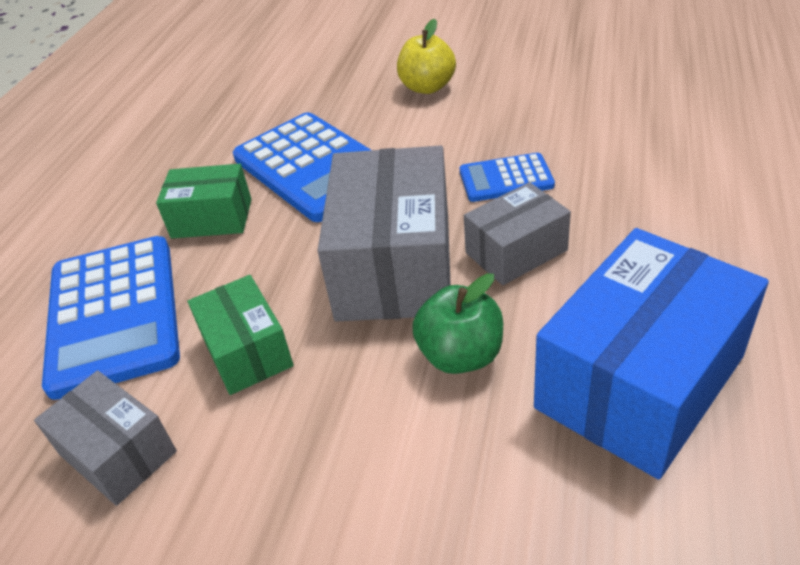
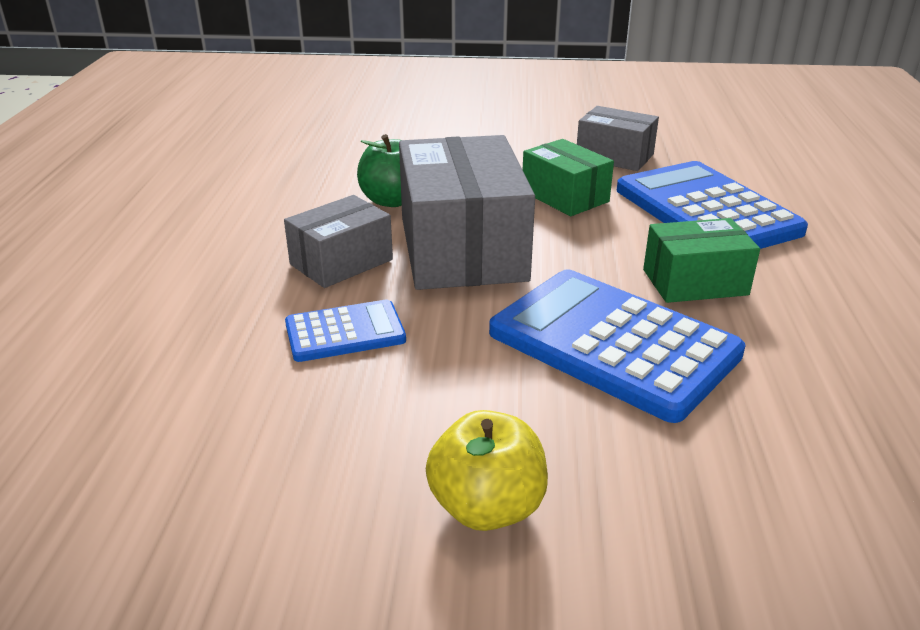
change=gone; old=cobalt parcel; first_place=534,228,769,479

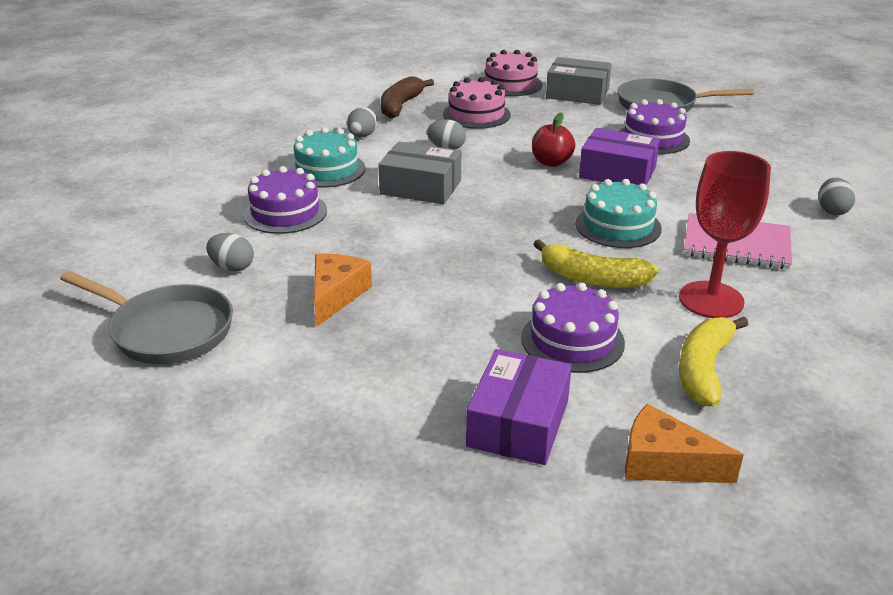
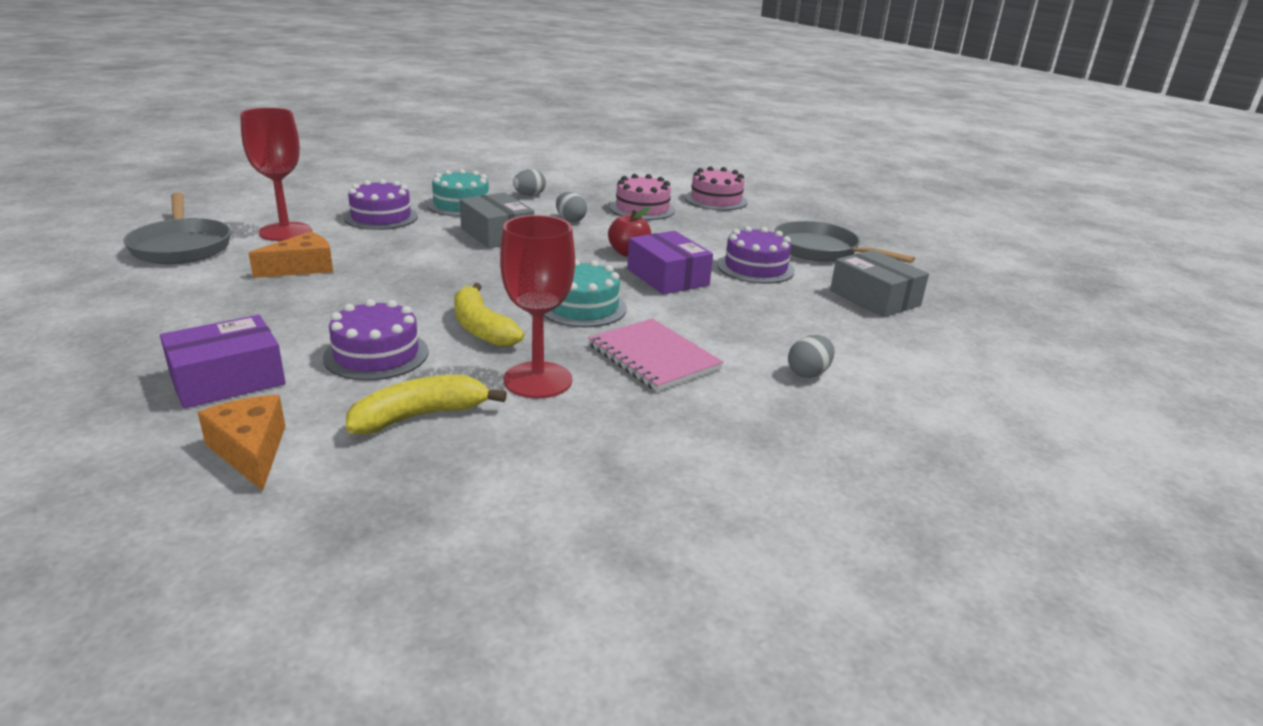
change=shifted; old=gray parcel; first_place=546,57,611,105; second_place=830,250,929,317
change=gone; old=brown banana fruit; first_place=381,76,434,119
change=swapped; old=gray toy egg; new=crimson wine glass; first_place=206,233,254,272; second_place=240,108,312,241

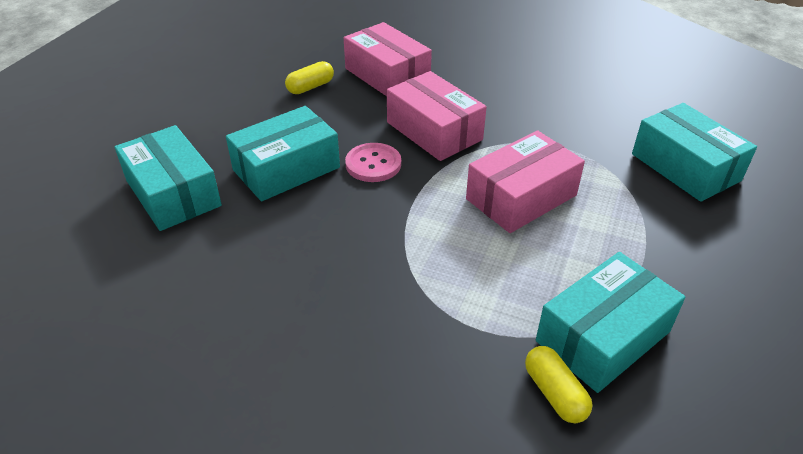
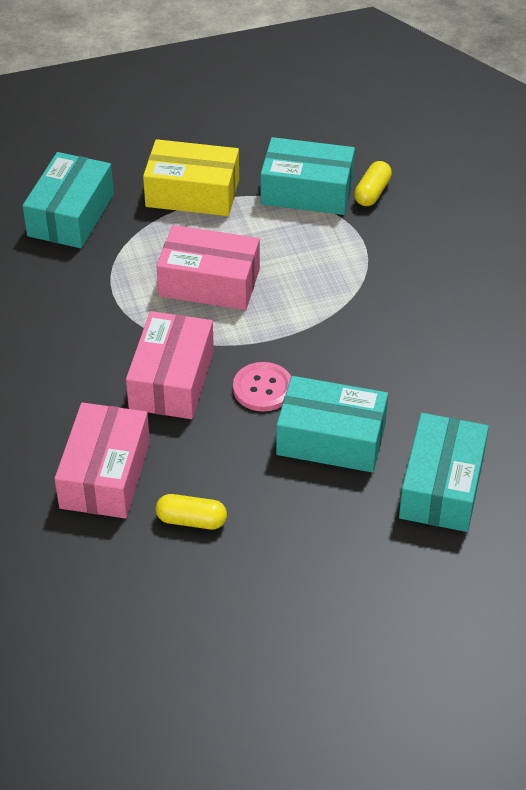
change=new; new=yellow parcel; second_place=143,139,239,216

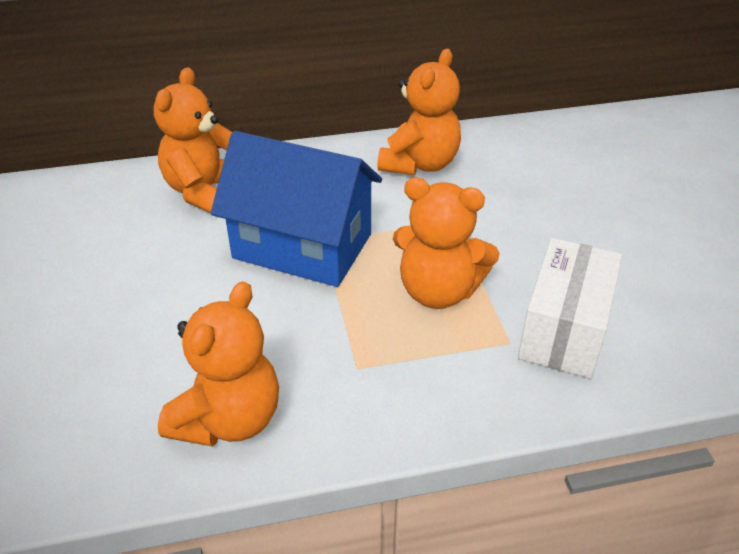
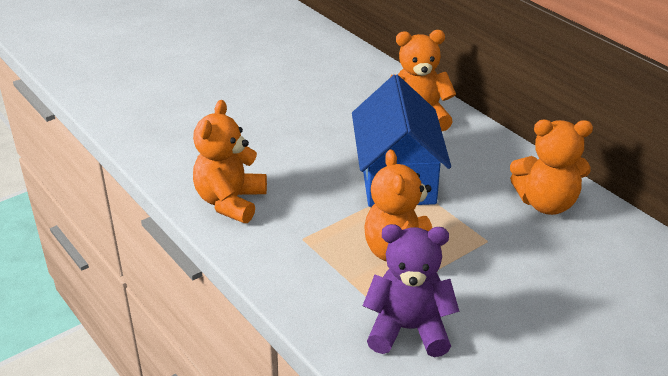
change=swapped; old=snow-white parcel; new=royal purple teddy bear; first_place=518,238,622,379; second_place=363,224,460,357
change=rotated; old=bright orange teddy bear; first_place=158,281,279,447; second_place=193,100,267,223; degrees=105

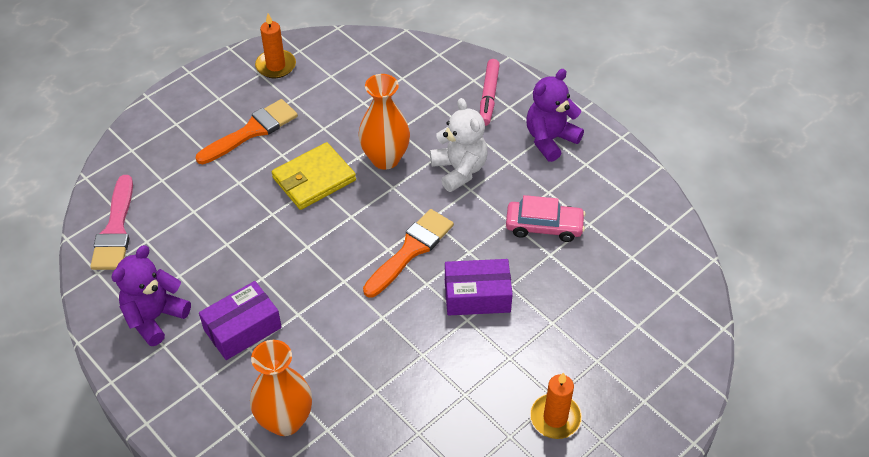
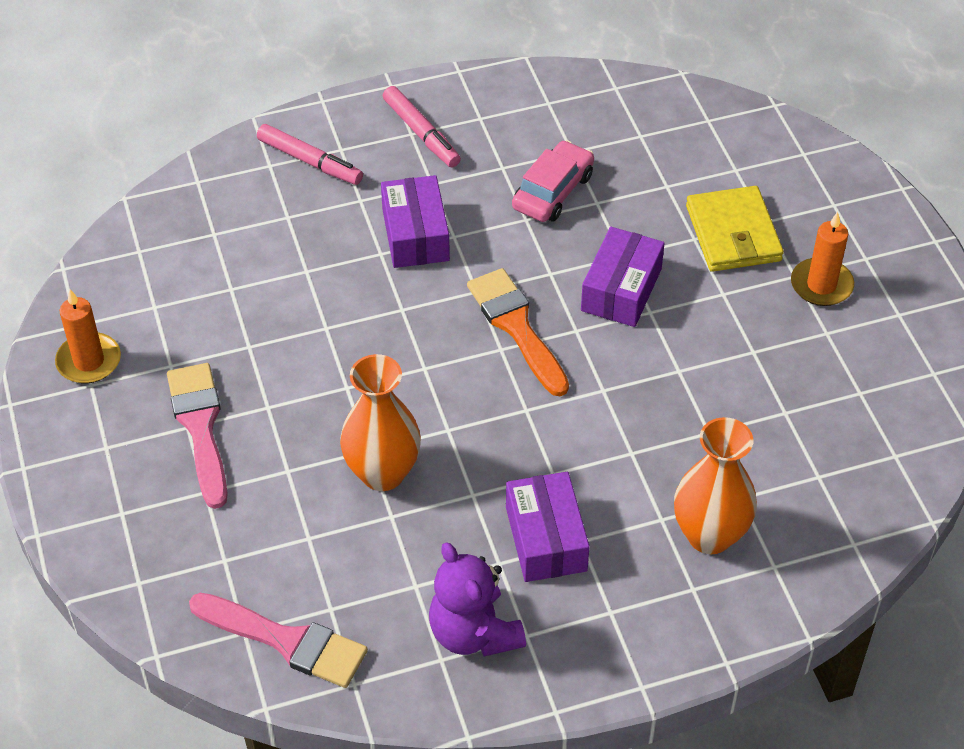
change=swapped; old=royal purple teddy bear; new=rosy felt pen; first_place=526,69,584,162; second_place=383,86,461,167
change=shifted; old=bright orange tall vase; first_place=358,74,410,170; second_place=340,354,421,491
change=swapped; old=snow-white teddy bear; new=royal purple parcel; first_place=430,98,487,192; second_place=381,175,450,268
change=repainted; old=bright orange brush; new=rosy brush; first_place=196,99,298,164; second_place=167,363,228,509
change=shifted; old=yellow wallet; first_place=272,142,356,210; second_place=686,186,784,272

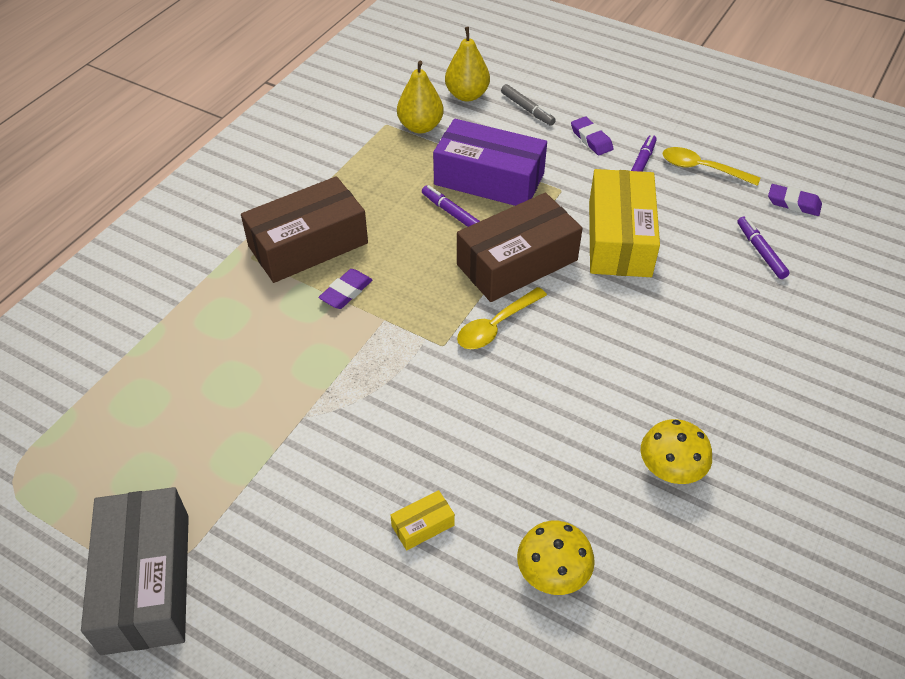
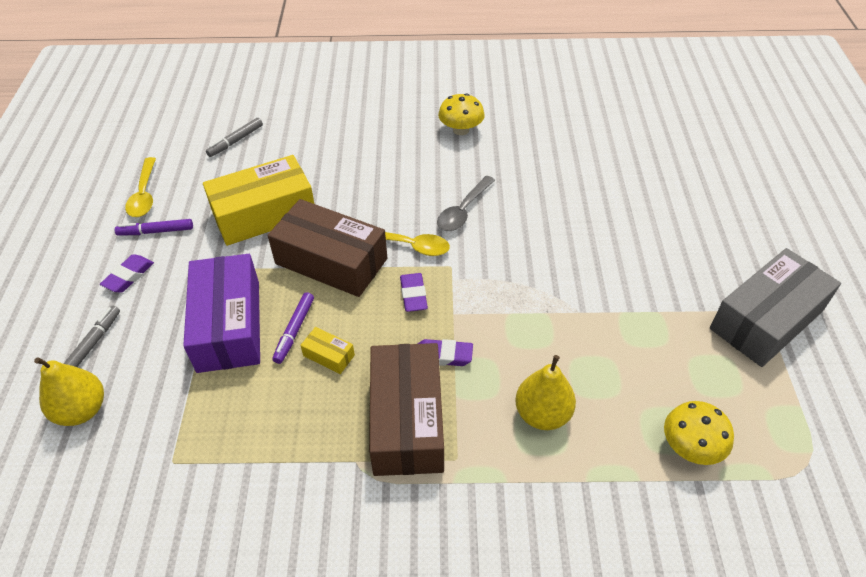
change=shifted; old=yellow pear; first_place=397,61,444,134; second_place=515,355,576,430
change=rotated; old=brown parcel; first_place=241,176,368,283; second_place=369,343,444,476; degrees=60
change=shifted; old=royal purple eraser; first_place=768,184,822,216; second_place=400,273,428,312
change=repainted; old=royal purple felt pen; new=gray felt pen; first_place=737,216,790,279; second_place=206,118,263,157
change=shifted; old=yellow parcel; first_place=391,490,455,551; second_place=300,327,355,374
change=shifted; old=yellow toadstool; first_place=517,521,595,595; second_place=664,401,734,465
change=new; new=gray spoon; second_place=437,176,495,231

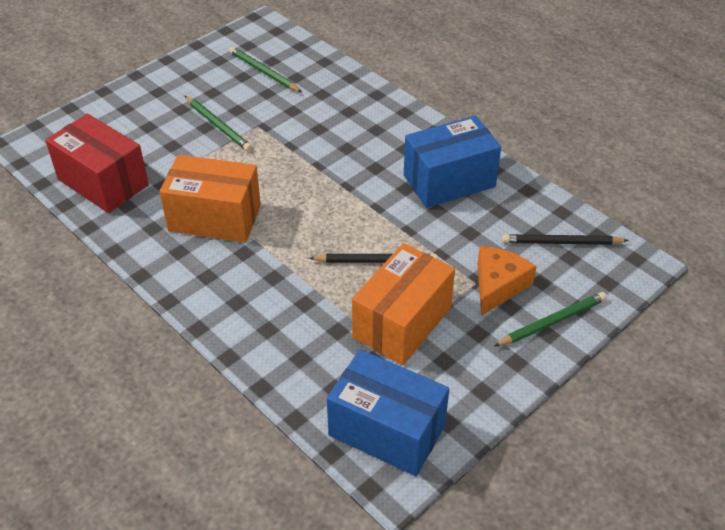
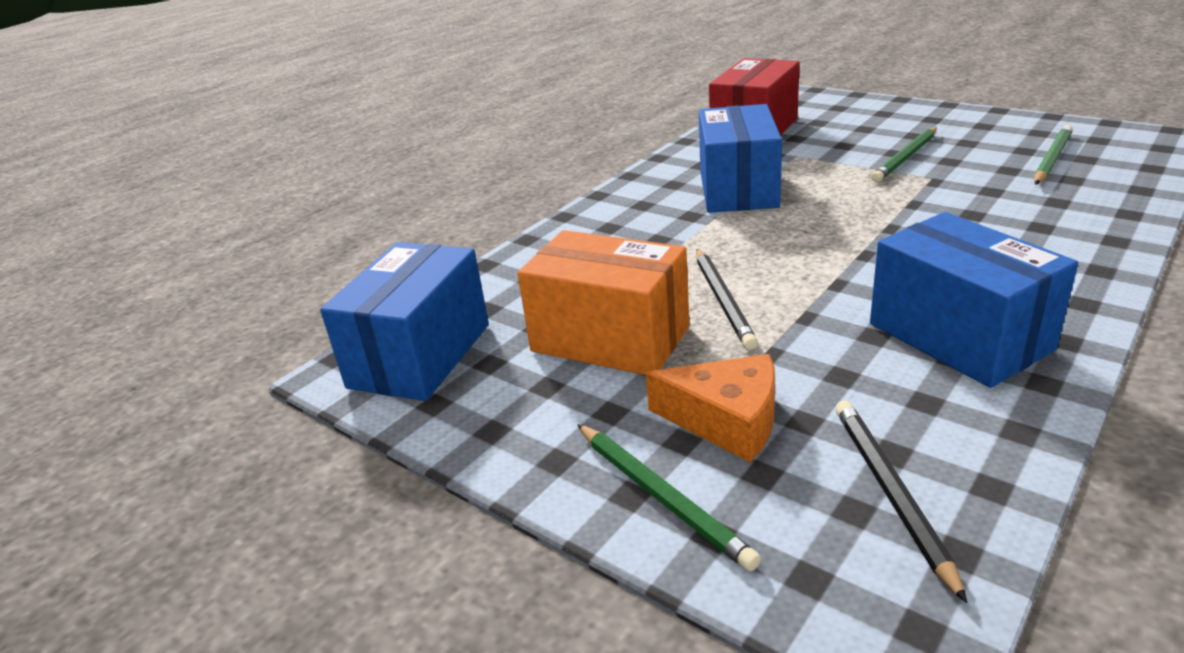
change=repainted; old=bright orange parcel; new=cobalt parcel; first_place=159,155,261,242; second_place=699,104,782,213

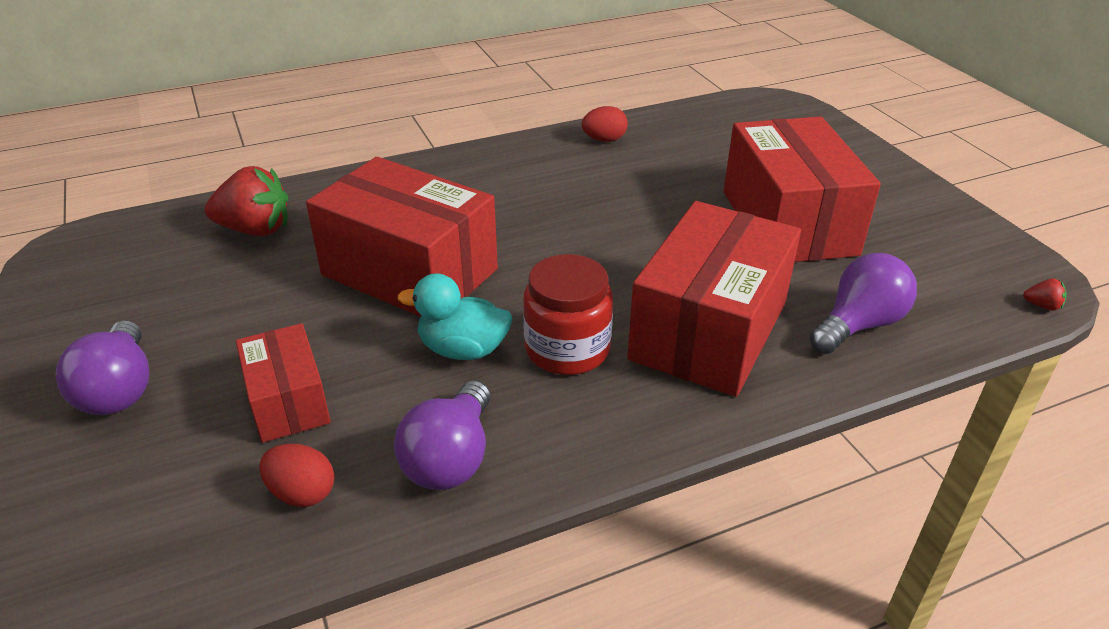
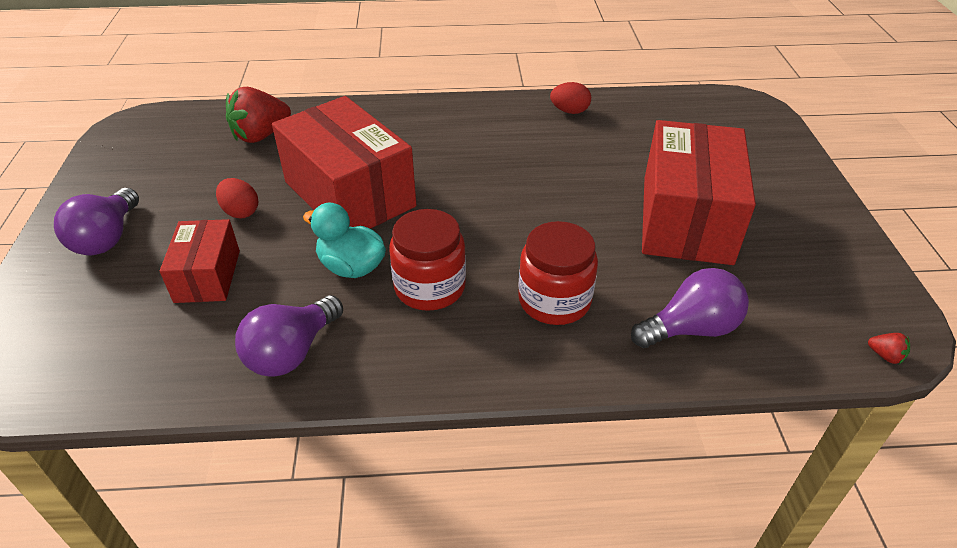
change=rotated; old=crimson strawberry; first_place=205,166,288,236; second_place=226,87,291,143; degrees=120
change=swapped; old=crimson parcel; new=crimson preserve jar; first_place=627,201,801,397; second_place=518,221,598,325
change=shifted; old=crimson toy egg; first_place=259,444,335,507; second_place=216,178,258,219

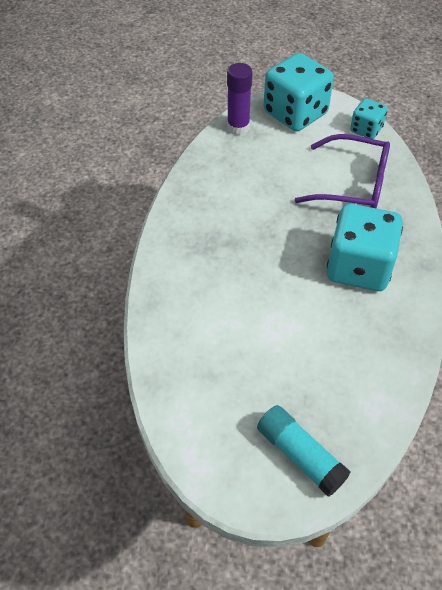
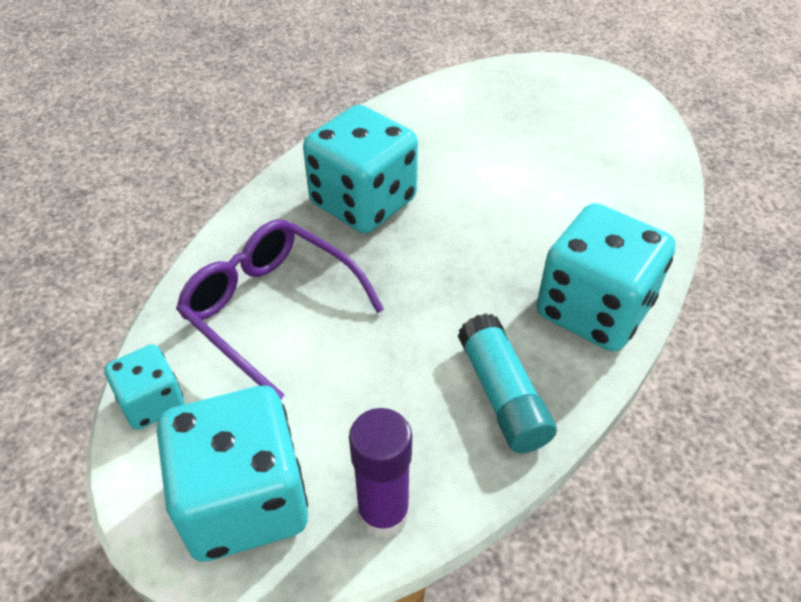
change=shifted; old=turquoise stick of glue; first_place=257,405,351,496; second_place=458,313,557,453
change=new; new=turquoise game die; second_place=536,203,676,352

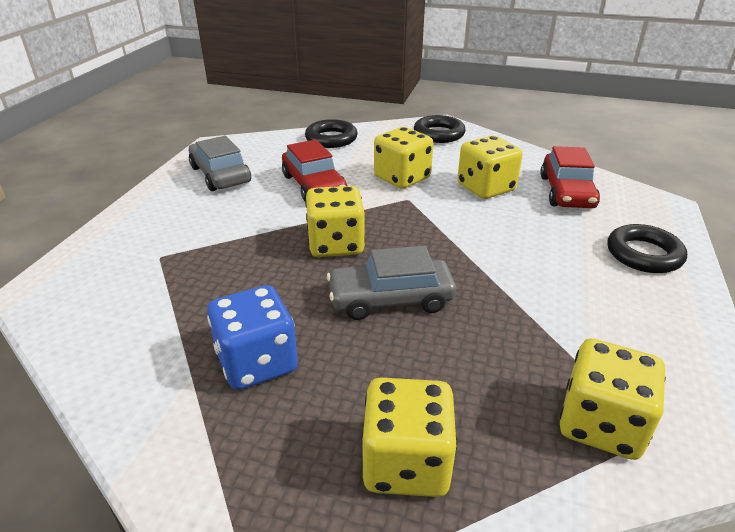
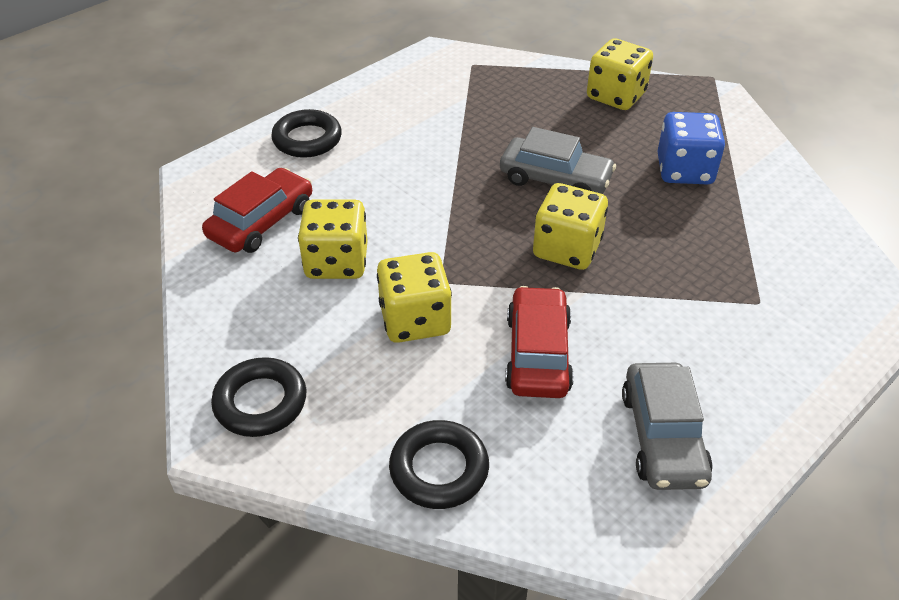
change=gone; old=yellow game die; first_place=560,339,666,460

